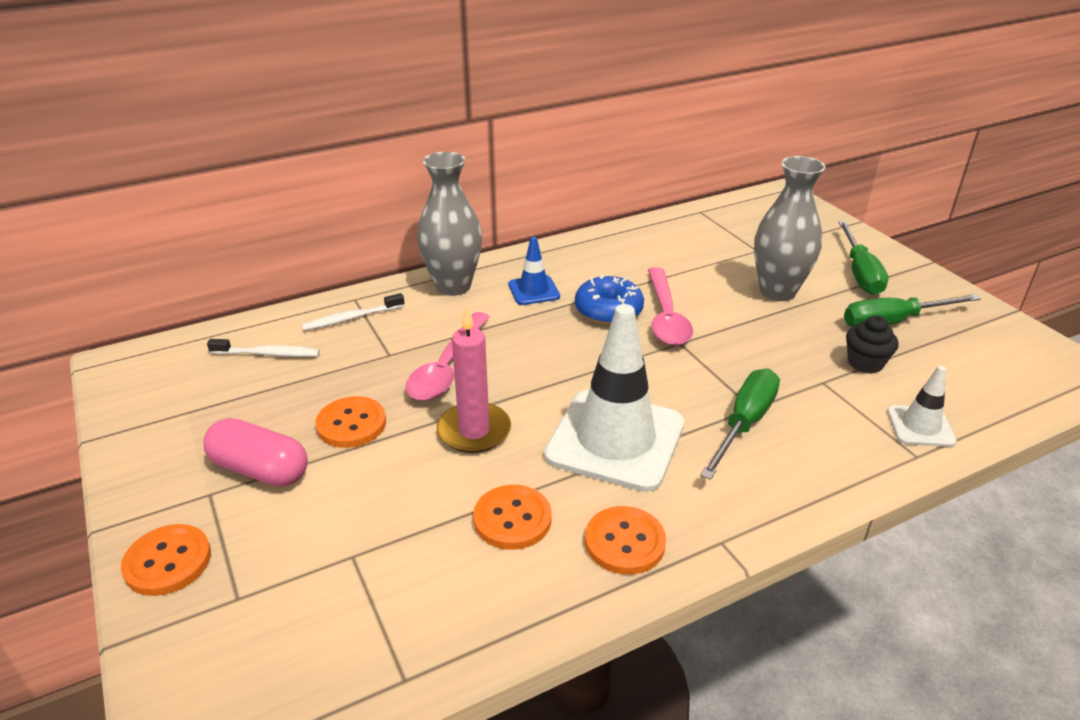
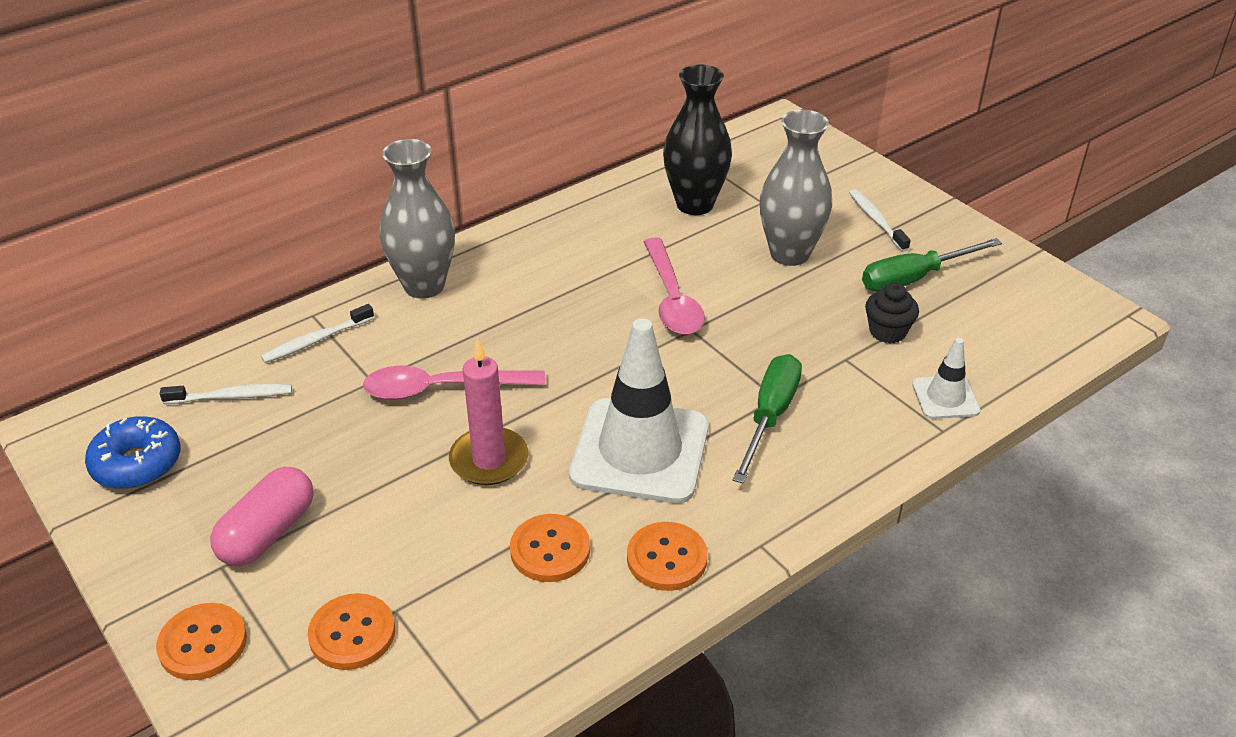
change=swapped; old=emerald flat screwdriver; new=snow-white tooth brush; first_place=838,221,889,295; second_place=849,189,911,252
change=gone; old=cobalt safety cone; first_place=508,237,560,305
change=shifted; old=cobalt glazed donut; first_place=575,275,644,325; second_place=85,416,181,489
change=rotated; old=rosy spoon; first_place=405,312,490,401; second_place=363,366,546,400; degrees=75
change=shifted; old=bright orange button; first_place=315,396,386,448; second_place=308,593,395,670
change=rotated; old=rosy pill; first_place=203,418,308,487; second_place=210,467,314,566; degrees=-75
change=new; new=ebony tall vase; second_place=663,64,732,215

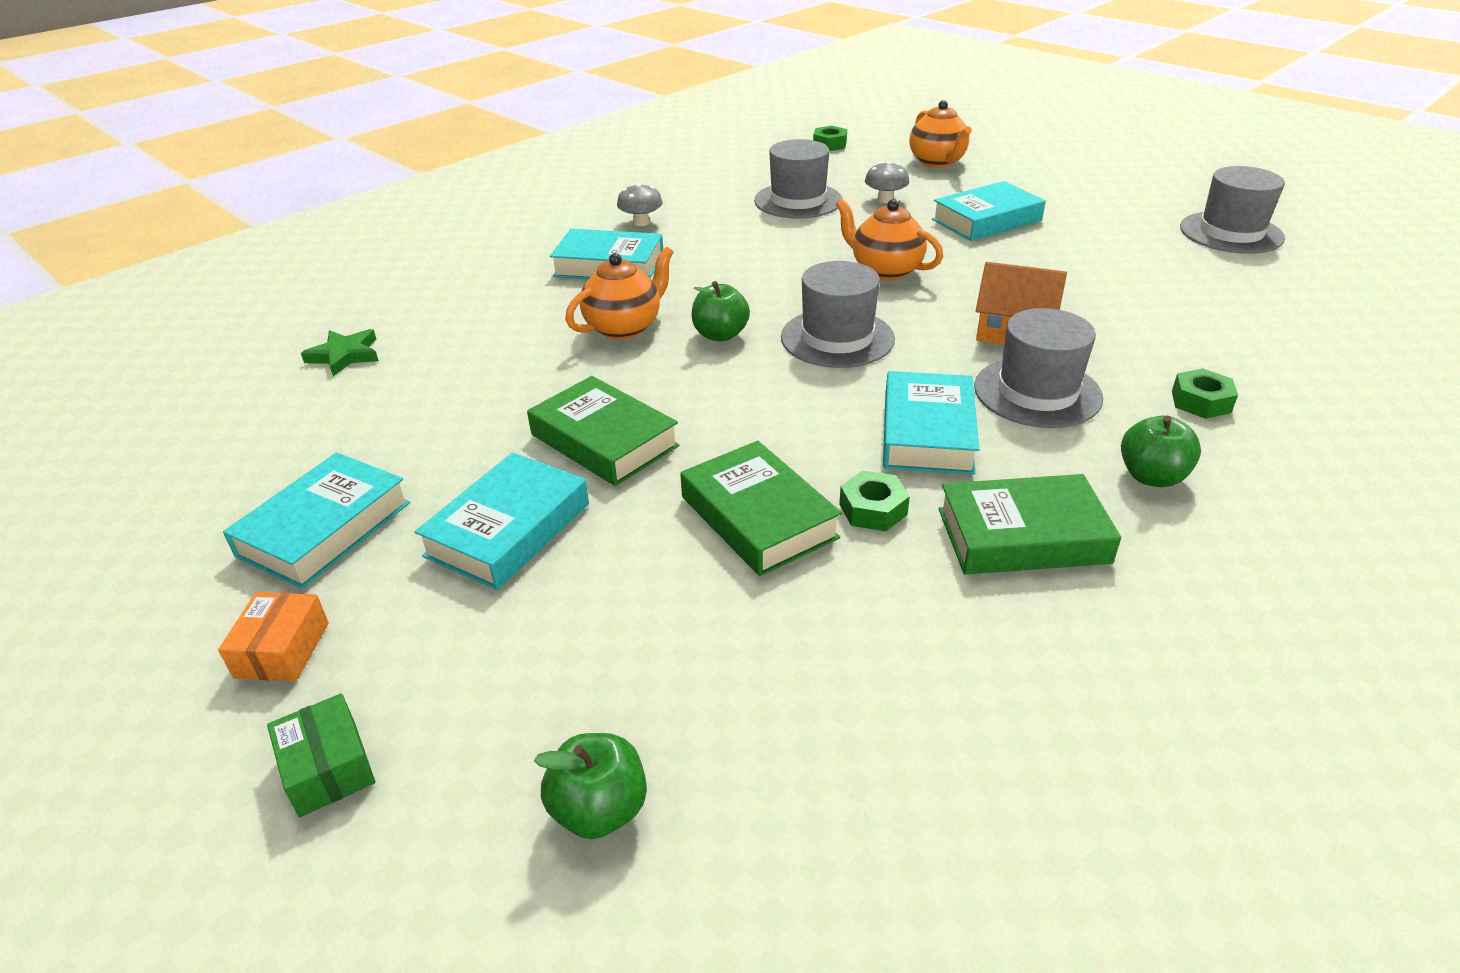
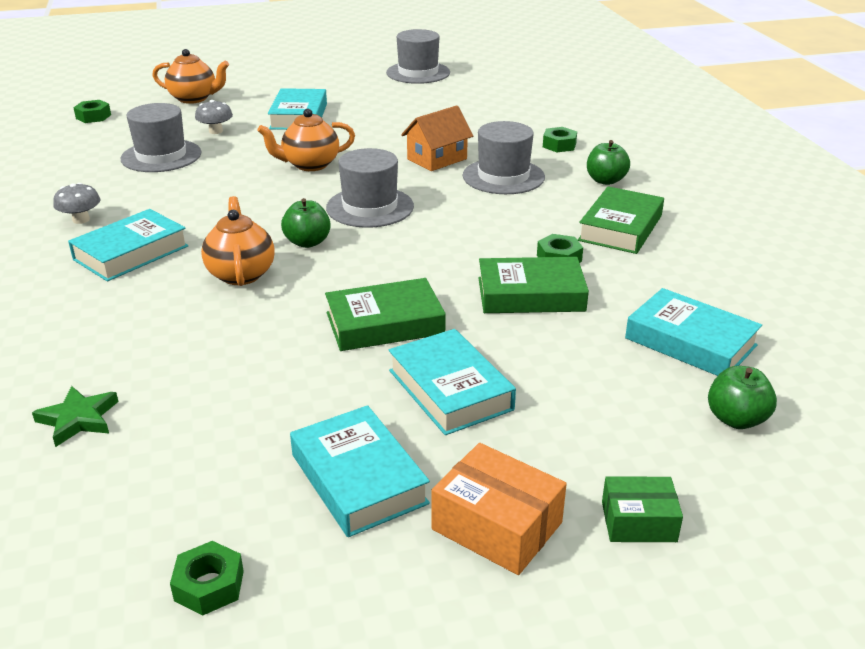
change=shifted; old=turquoise book; first_place=883,371,980,475; second_place=625,288,762,376
change=scaled; old=bright orange parcel; first_place=218,592,329,681; second_place=431,443,566,575; factor=1.53
change=new; new=emerald hex nut; second_place=170,541,244,616

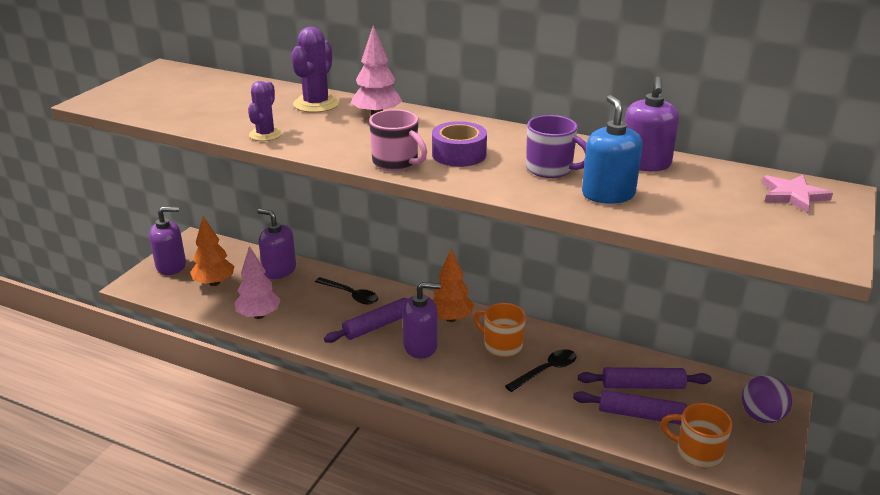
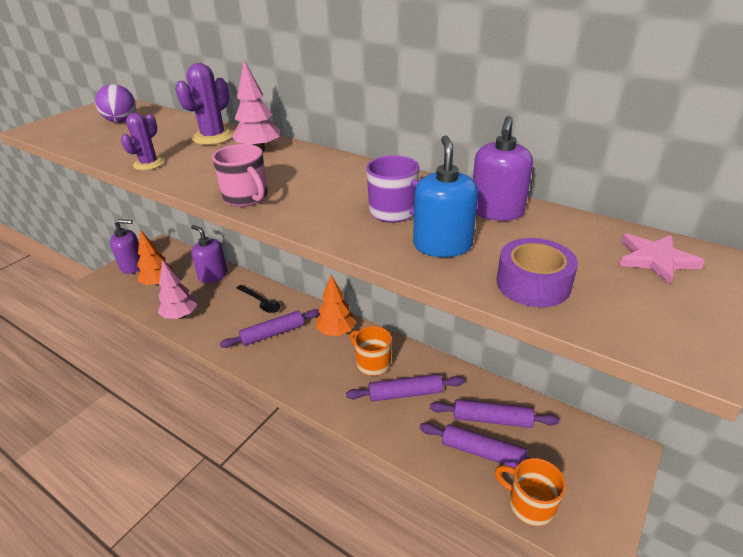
change=shifted; old=royal purple sticky tape; first_place=432,121,487,167; second_place=497,238,578,307
change=gone; old=royal purple soap dispenser; first_place=403,282,441,359
change=swapped; old=ebony spoon; new=royal purple pastry roller; first_place=505,349,577,392; second_place=346,374,464,401
change=shifted; old=royal purple sphere; first_place=742,375,792,423; second_place=95,84,136,123

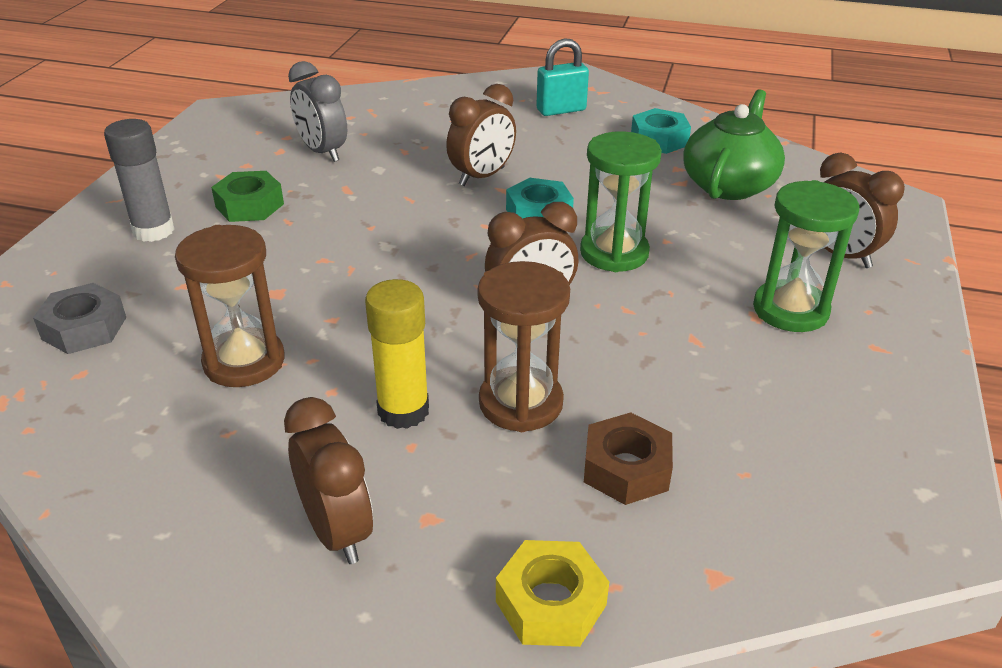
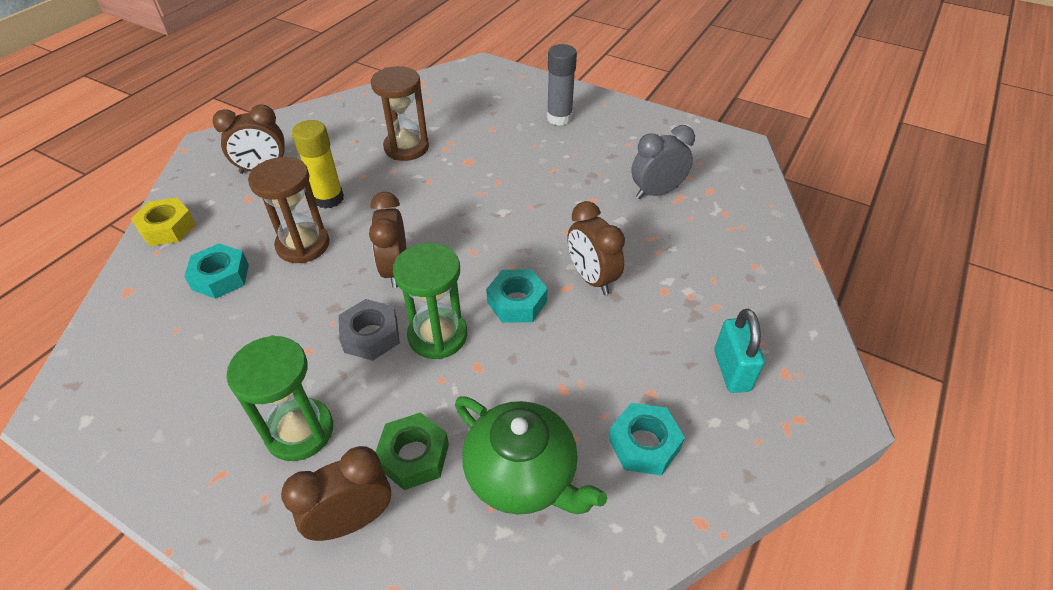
change=shifted; old=emerald hex nut; first_place=211,171,284,222; second_place=376,412,449,490
change=shifted; old=gray hex nut; first_place=33,283,126,354; second_place=339,299,400,361
change=repainted; old=brown hex nut; new=turquoise hex nut; first_place=584,412,673,505; second_place=184,243,249,299

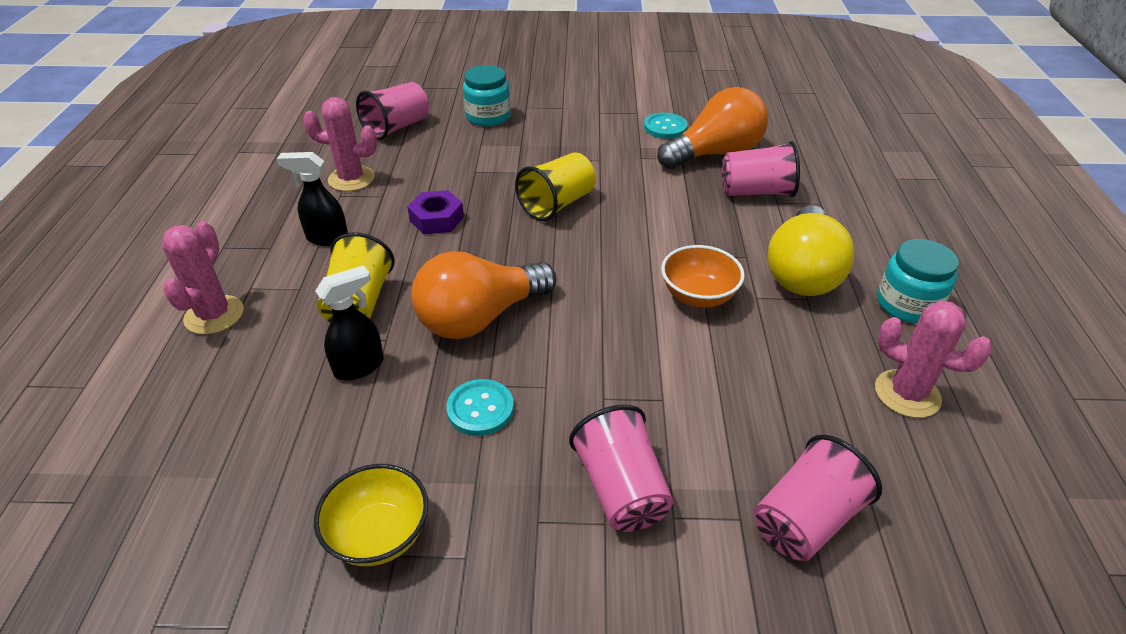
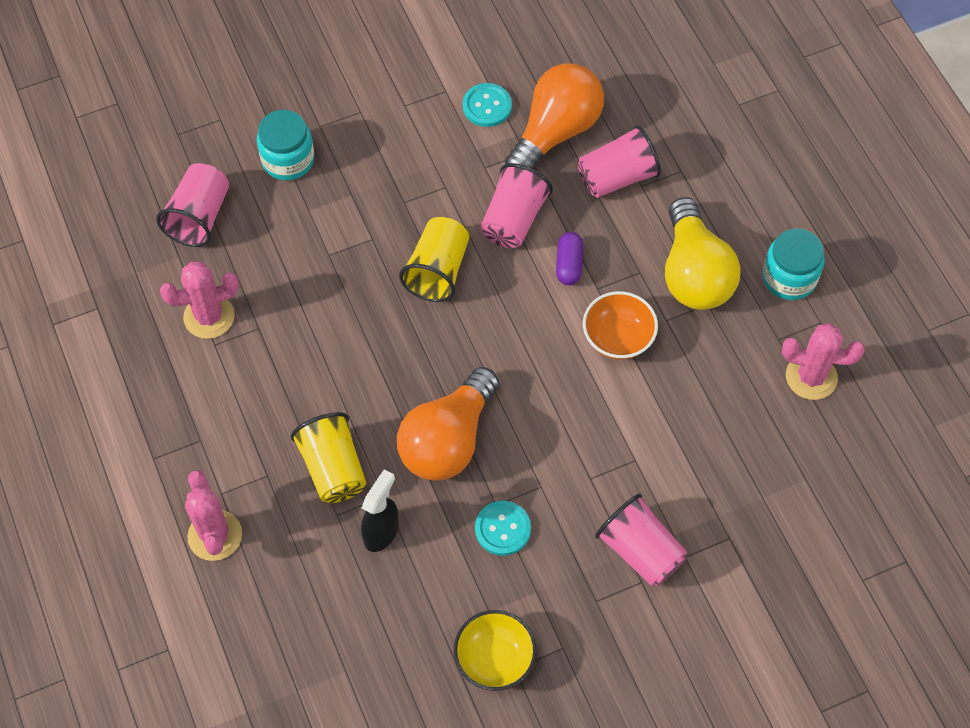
change=gone; old=ebony spray cleaner; first_place=277,152,348,246
change=gone; old=royal purple hex nut; first_place=407,190,464,234
change=shifted; old=rosy cup; first_place=754,435,882,561; second_place=480,163,553,248
change=new; new=royal purple pill; second_place=556,232,583,285

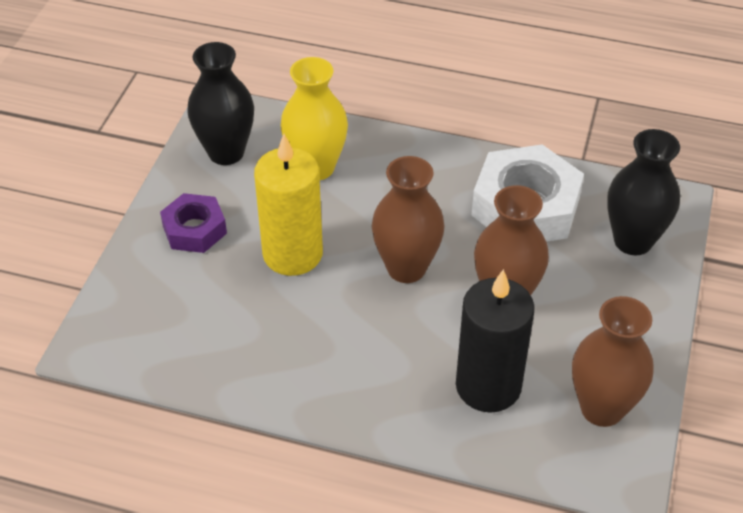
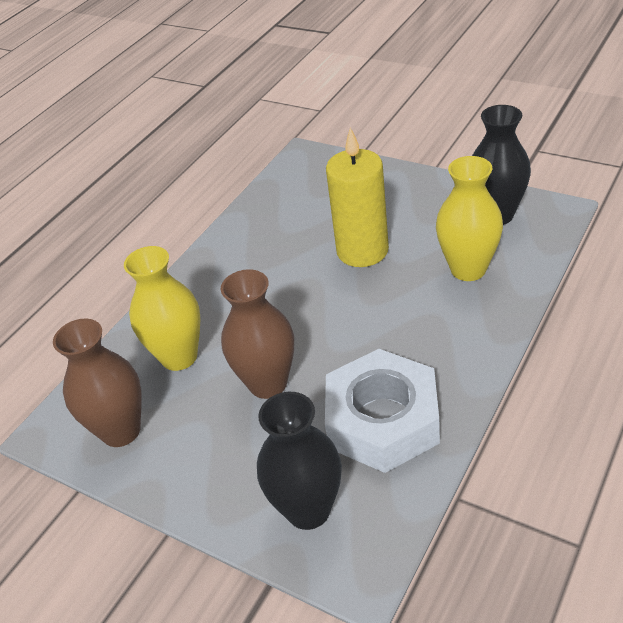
change=gone; old=brown tall vase; first_place=372,156,444,283
change=gone; old=royal purple hex nut; first_place=160,193,227,253
change=swapped; old=ebony candle; new=yellow tall vase; first_place=456,269,535,413; second_place=124,246,201,371

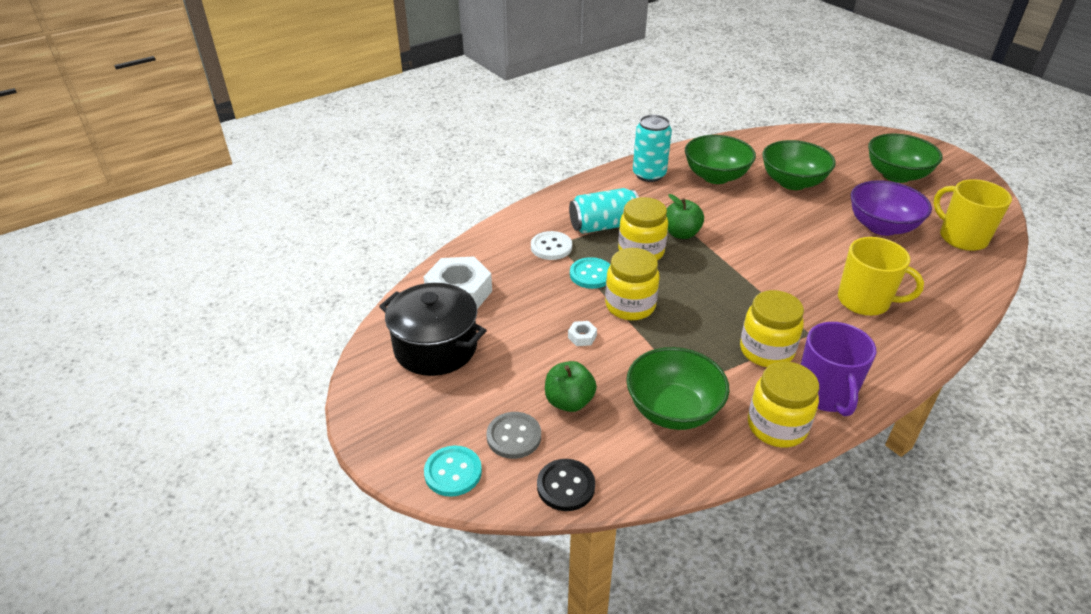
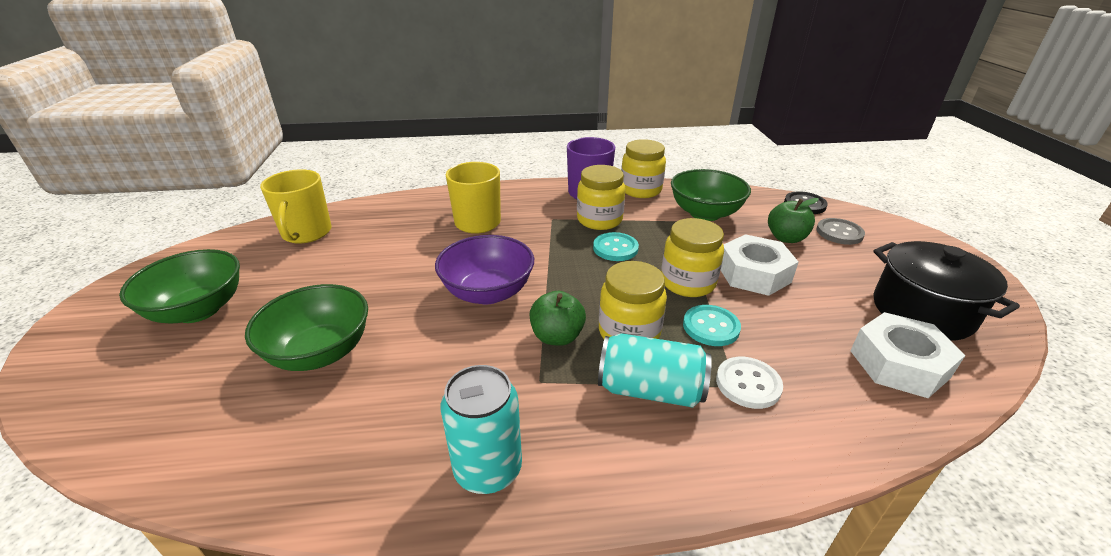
change=gone; old=emerald bowl; first_place=685,135,756,184
change=shifted; old=royal purple bowl; first_place=851,180,932,236; second_place=435,235,534,304
change=scaled; old=snow-white hex nut; first_place=568,321,597,346; second_place=721,234,798,296; factor=2.43
change=shifted; old=turquoise button; first_place=424,445,482,497; second_place=593,232,639,261

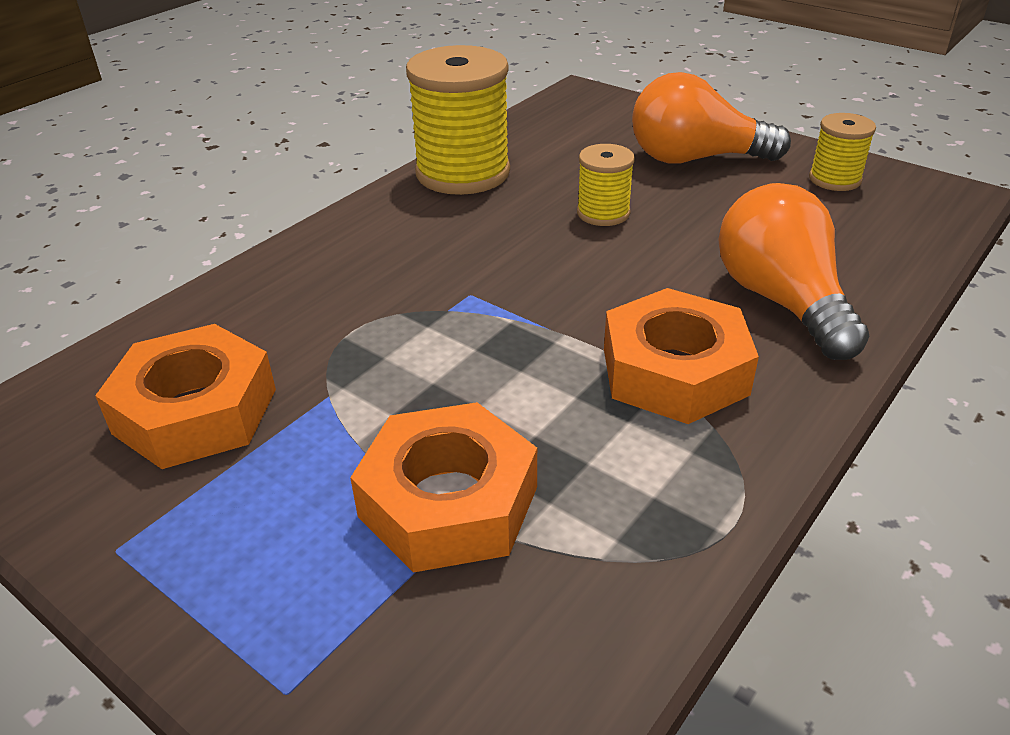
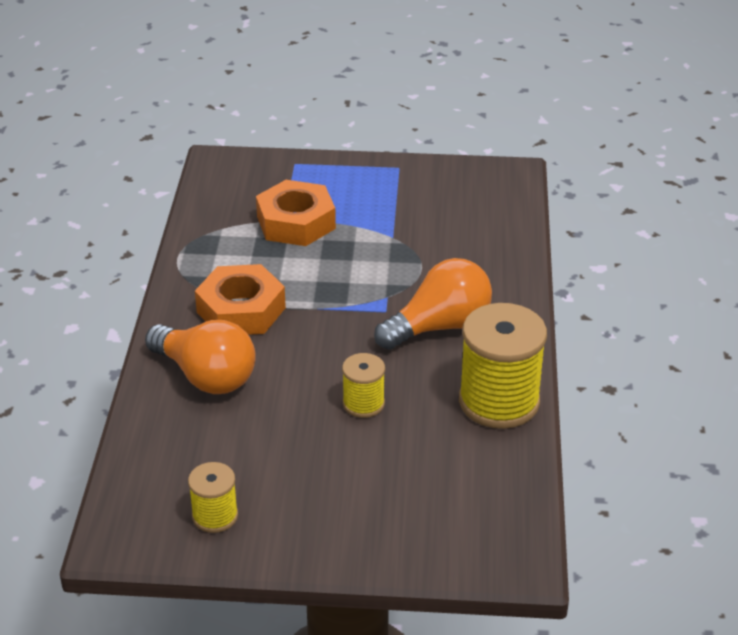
change=shifted; old=bright orange light bulb; first_place=632,72,791,164; second_place=374,258,492,350
change=gone; old=bright orange hex nut; first_place=95,324,276,469

